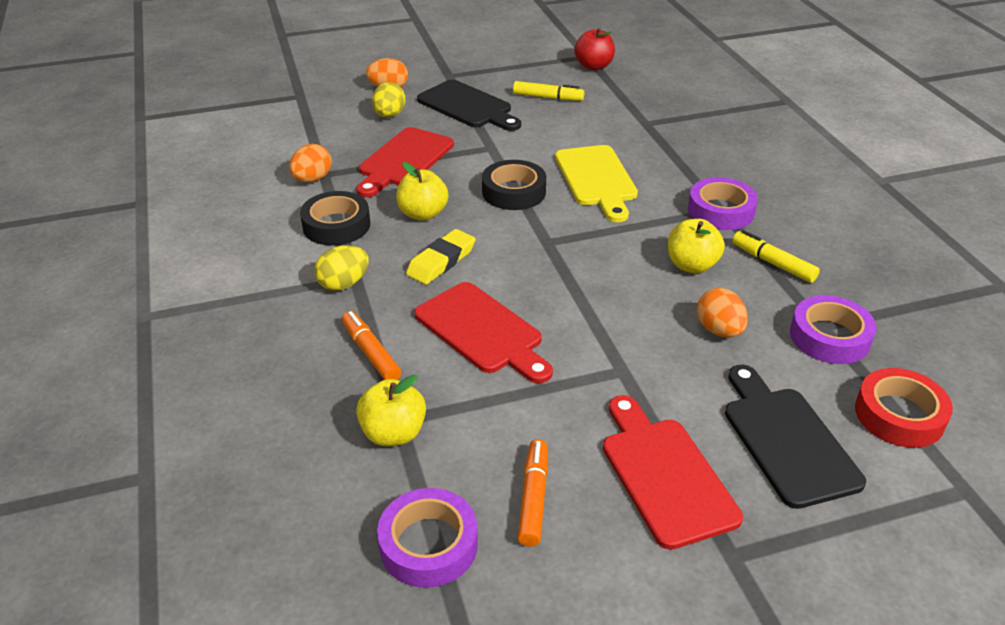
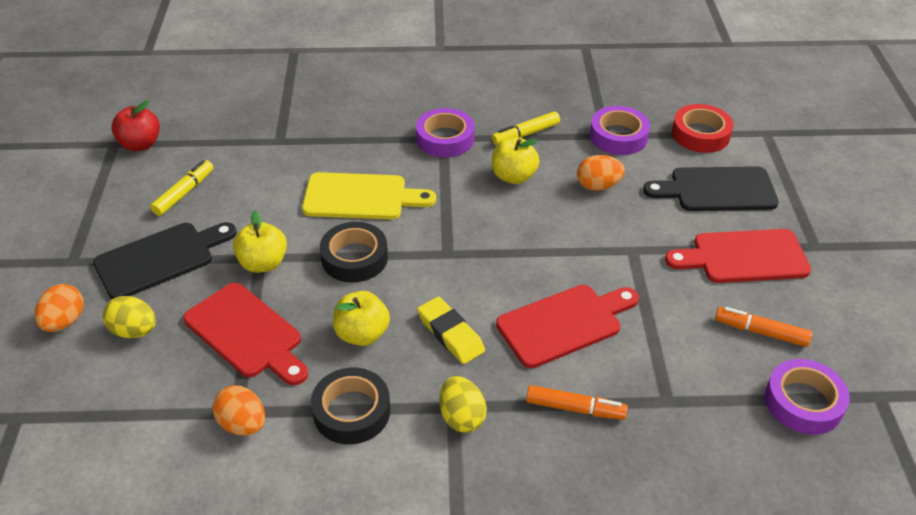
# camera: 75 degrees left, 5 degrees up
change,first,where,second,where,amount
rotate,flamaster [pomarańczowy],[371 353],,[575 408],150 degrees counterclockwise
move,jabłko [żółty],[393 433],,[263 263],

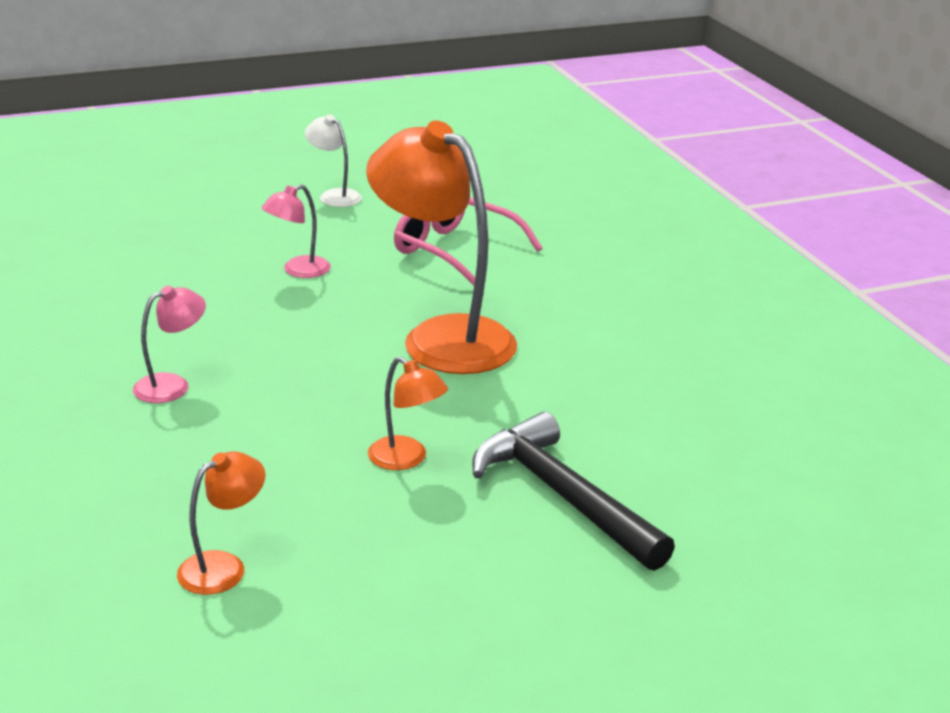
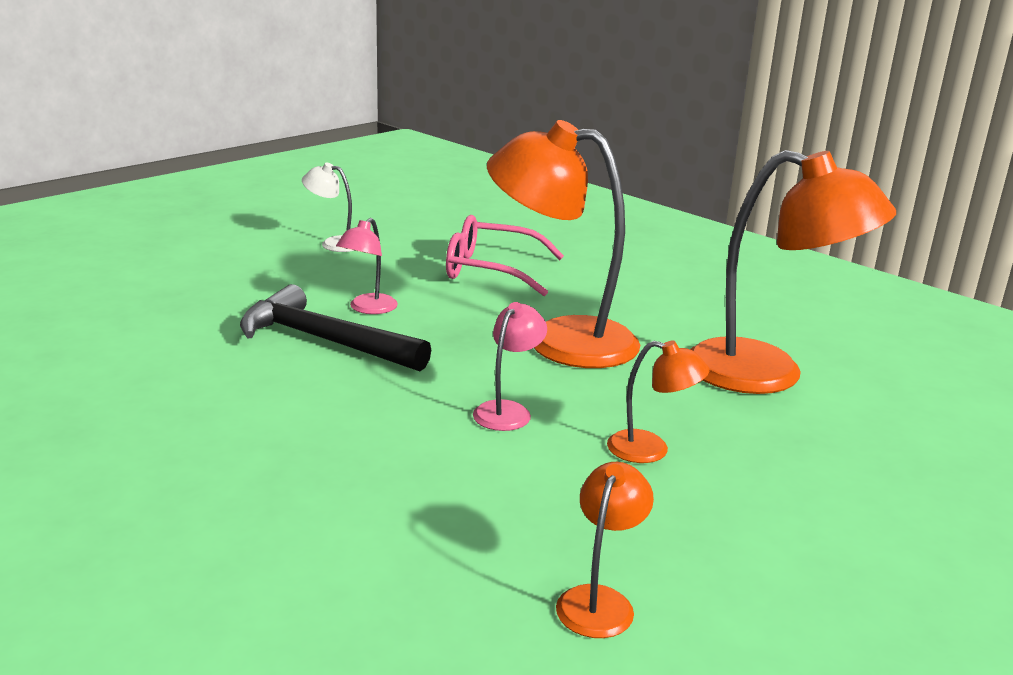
# camera: 25 degrees left, 5 degrees down
change,first,where,second,where,amount
move,lampka [różowy],[172 385],,[508 411],
move,młotek [czarny],[563 496],,[325 341],
insert,,,lampka [pomarańczowy],[768 374],

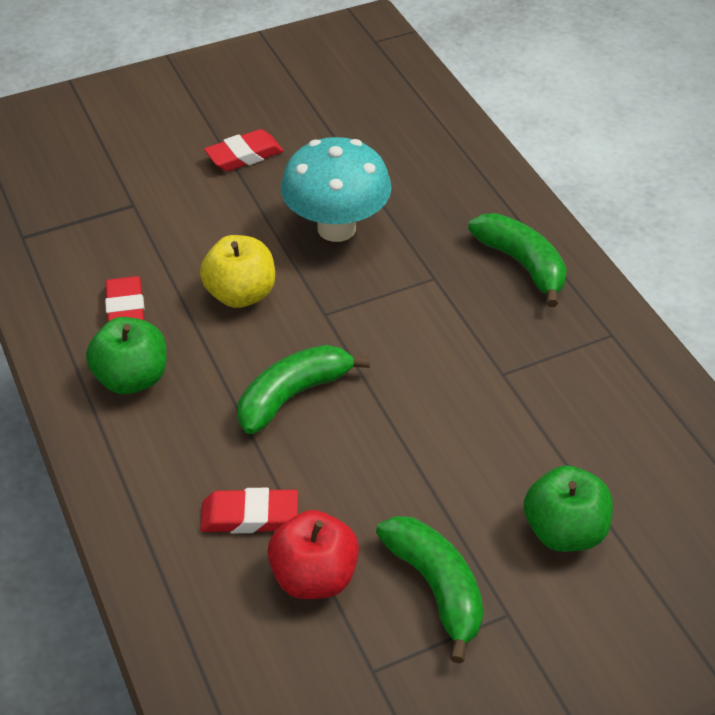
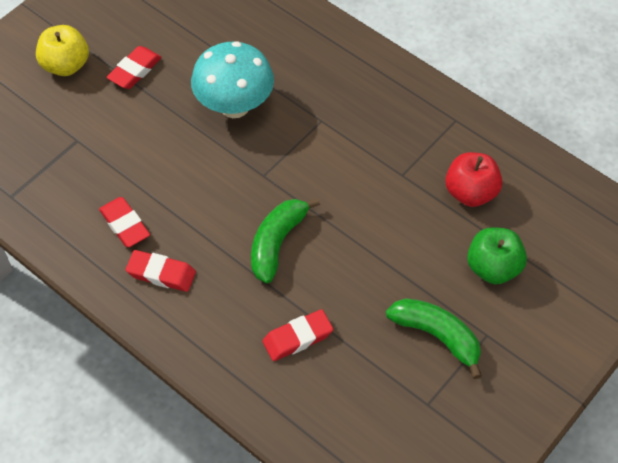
# camera: 25 degrees left, 10 degrees up
change,first,where,second,where,amount
replace,jabłko [zielony],[132 378],gumka do mazania [czerwony],[161 273],
move,jabłko [żółty],[241 294],,[66 65],
move,jabłko [czerwony],[314 576],,[470 192],
delete,banan [zielony],[522 264],,,

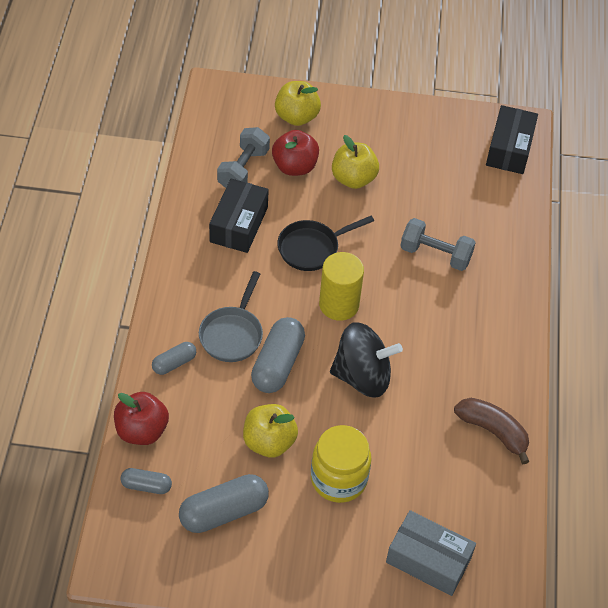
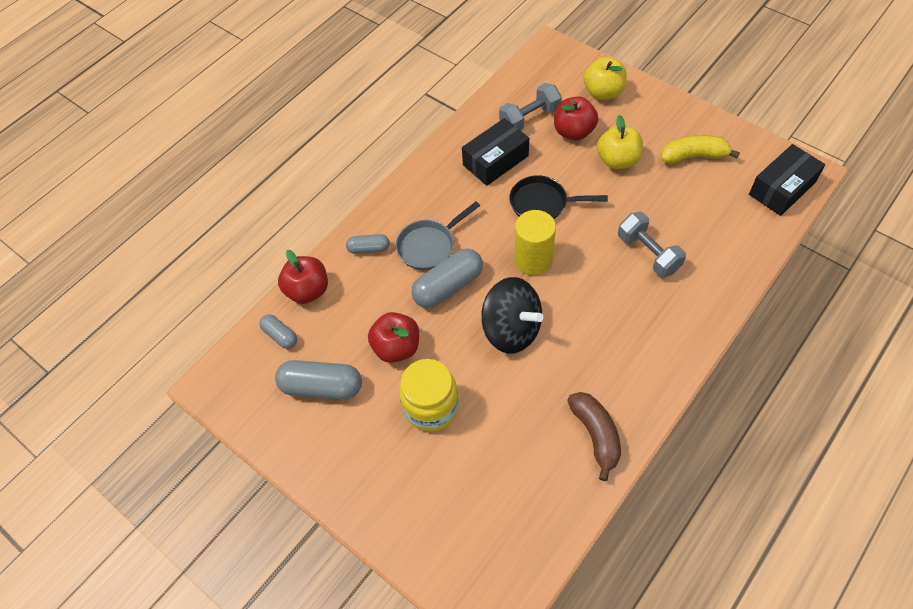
# camera: 40 degrees right, 5 degrees up
change,first,where,second,where,amount
recolor,jabłko [żółty],[269 442],jabłko [czerwony],[397 347],
delete,pudełko [szary],[428 560],,,
insert,,,banan [żółty],[693 156],

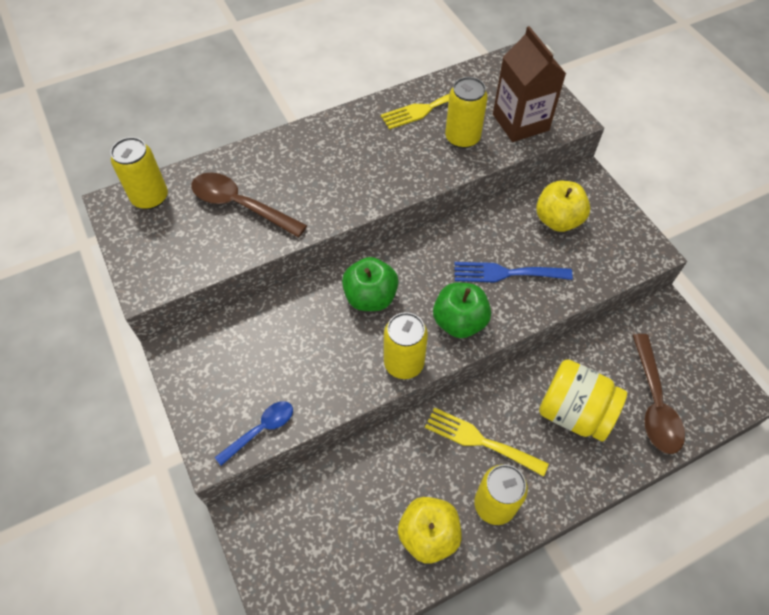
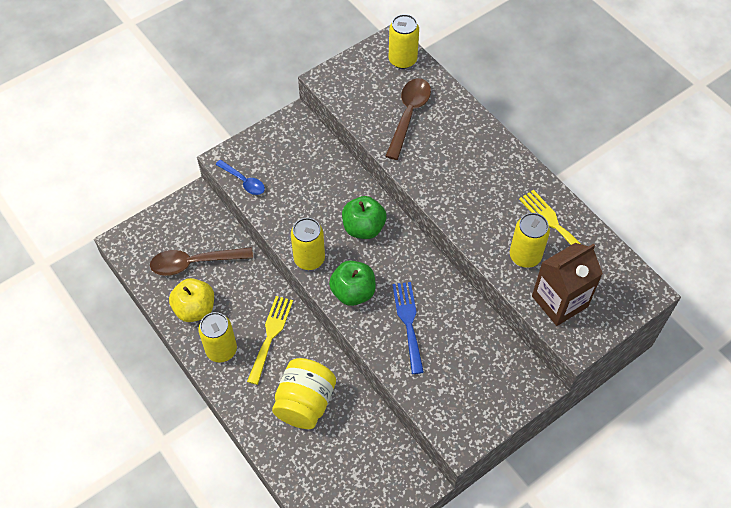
# camera: 80 degrees right, 0 degrees up
change,first,where,second,where,amount
delete,jabłko [żółty],[557 220],,,
move,łyżka [brązowy],[654 403],,[194 263],

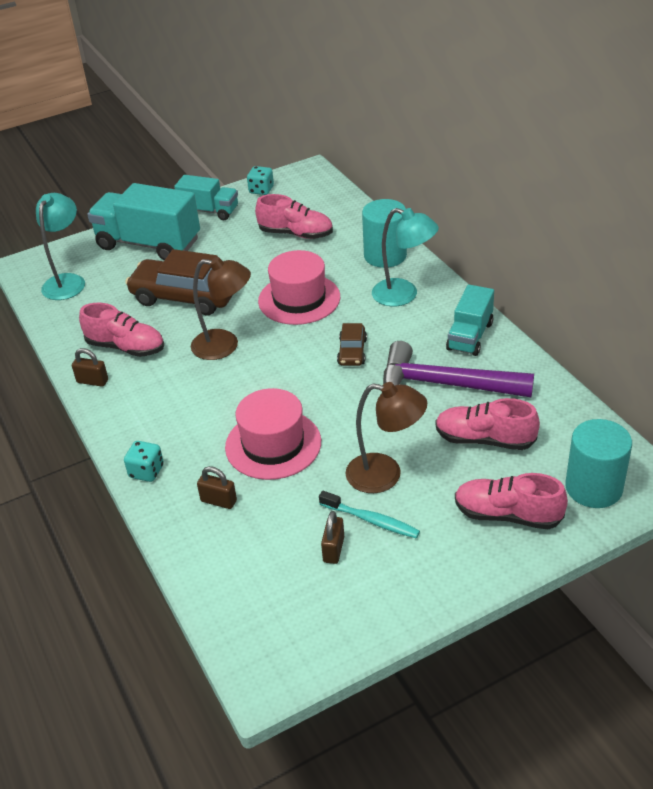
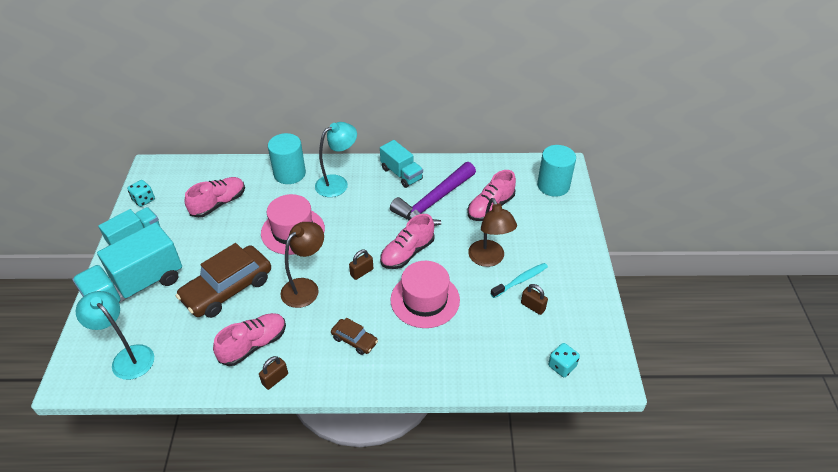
# camera: 65 degrees left, 5 degrees up
change,first,where,second,where,amount
move,kostka do gry [turkusowy],[146 471],,[562 366],
move,kłódka [brązowy],[218 501],,[361 272],
move,samochód [brązowy],[352 352],,[354 340],
rotate,lampka [brązowy],[385 475],,[489 259],120 degrees clockwise
move,but [różowy],[507 515],,[407 253],

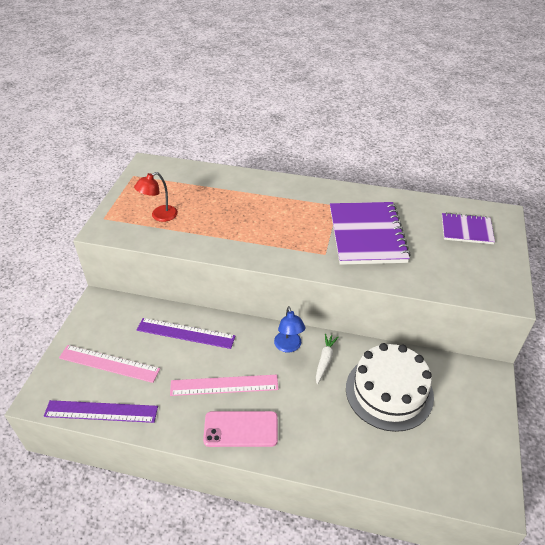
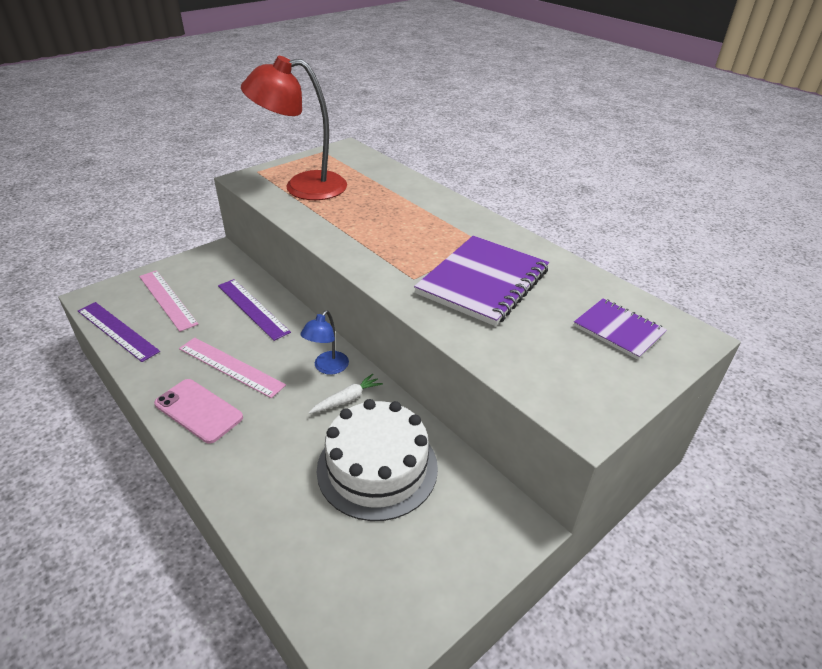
# camera: 35 degrees right, 5 degrees down
change,first,where,second,where,amount
resize,lampka [czerwony],[159 216],,[302 187],x2.10

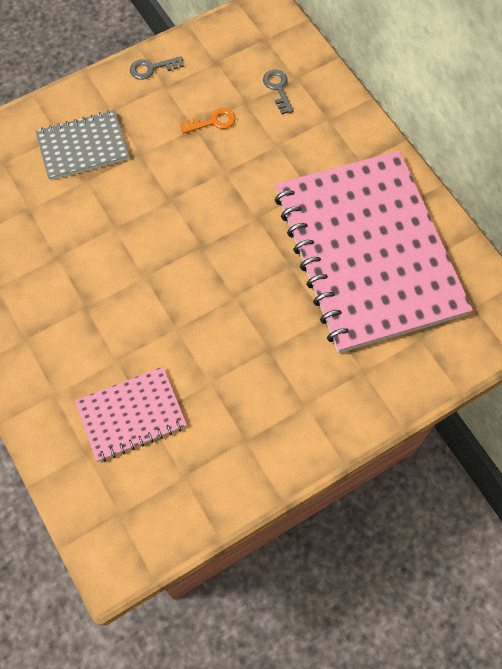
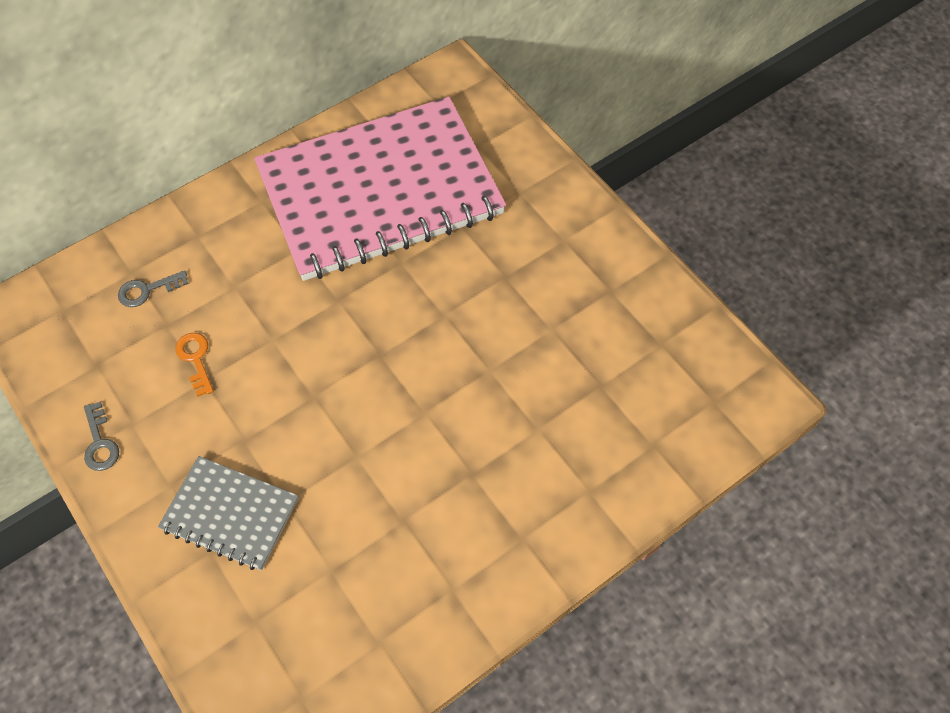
# camera: 95 degrees left, 5 degrees down
change,first,where,second,where,amount
rotate,zeszyt [szary],[83 147],,[230 514],45 degrees counterclockwise
delete,zeszyt [różowy],[131 415],,,

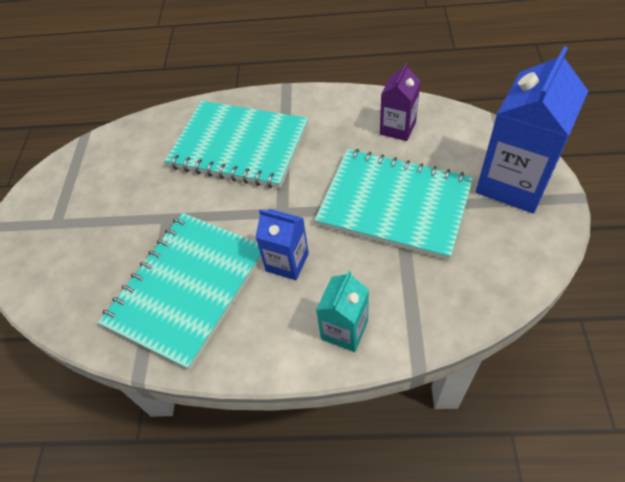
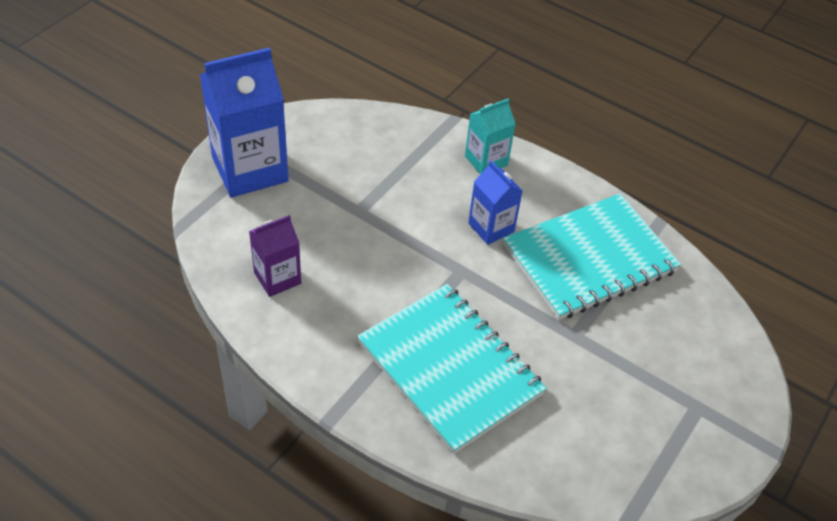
# camera: 155 degrees left, 5 degrees down
change,first,where,second,where,amount
delete,zeszyt [turkusowy],[394 205],,,

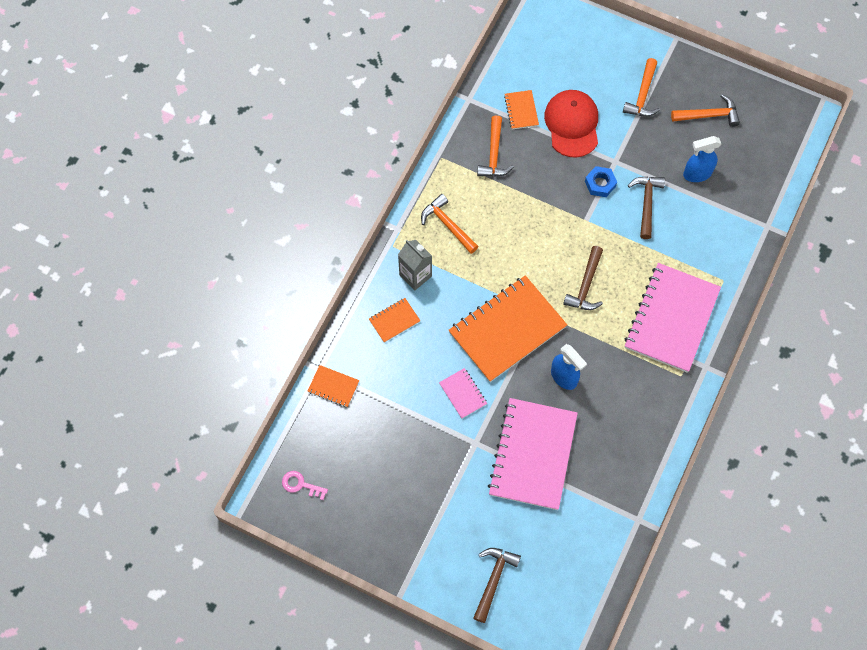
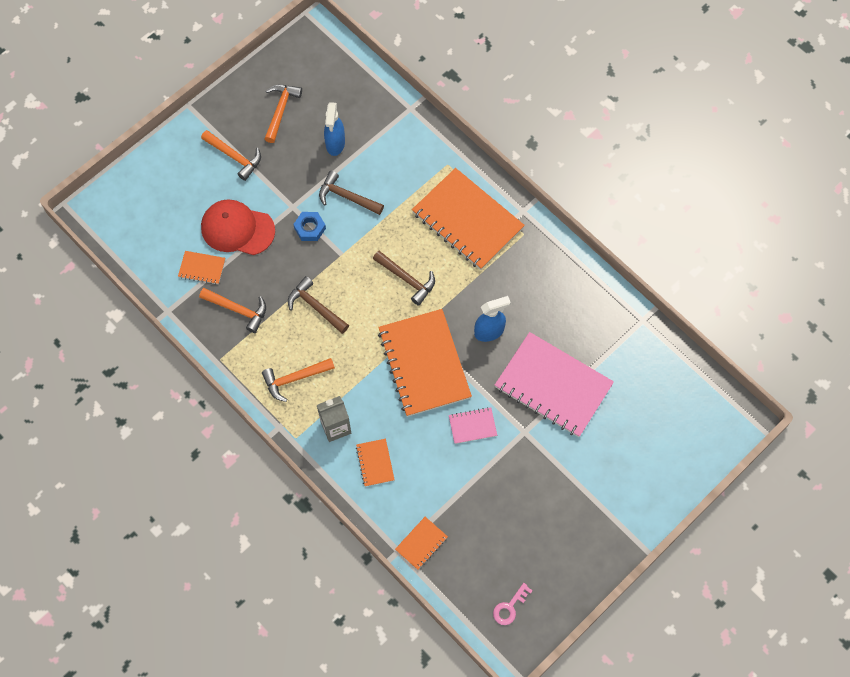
# camera: 70 degrees left, 0 degrees up
change,first,where,second,where,amount
move,młotek [brązowy],[494 579],,[315 306],
recolor,zeszyt [różowy],[671 319],zeszyt [pomarańczowy],[467 220],

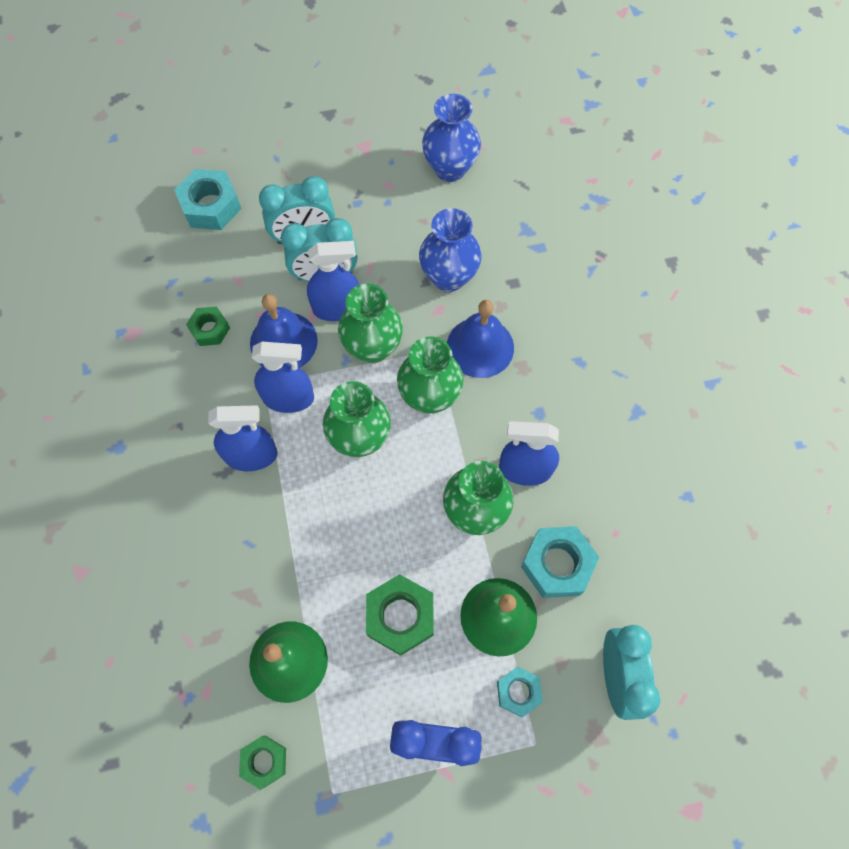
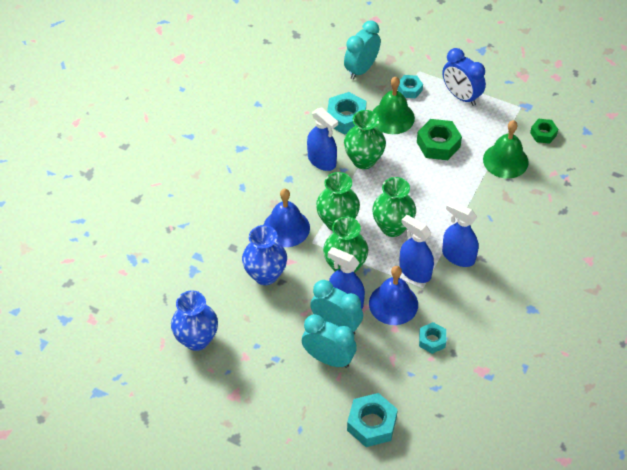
# camera: 140 degrees left, 15 degrees down
change,first,where,second,where,amount
recolor,nakrętka [zielony],[210 329],nakrętka [turkusowy],[432 340],

